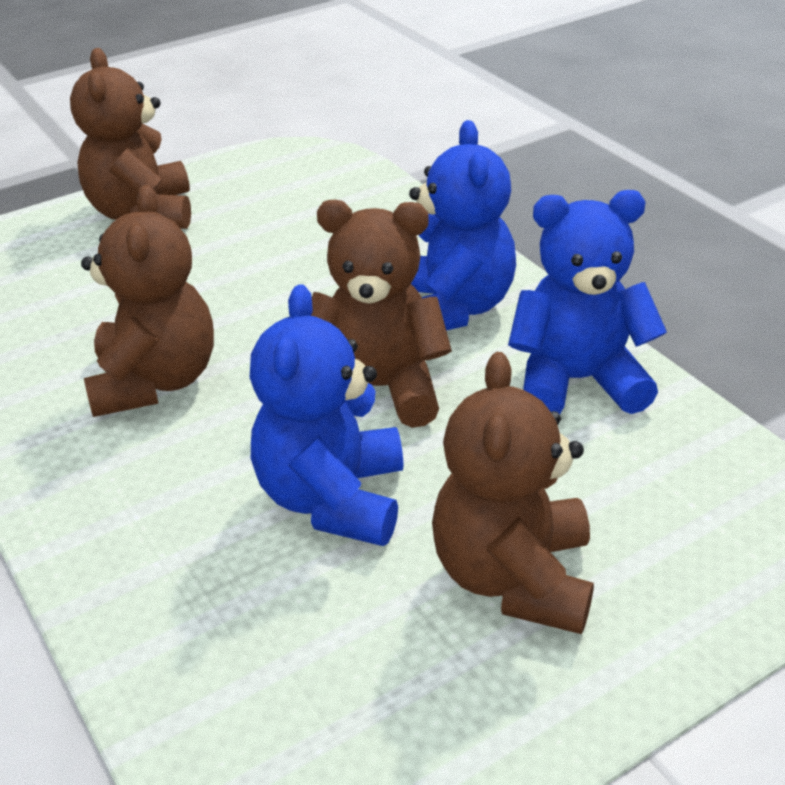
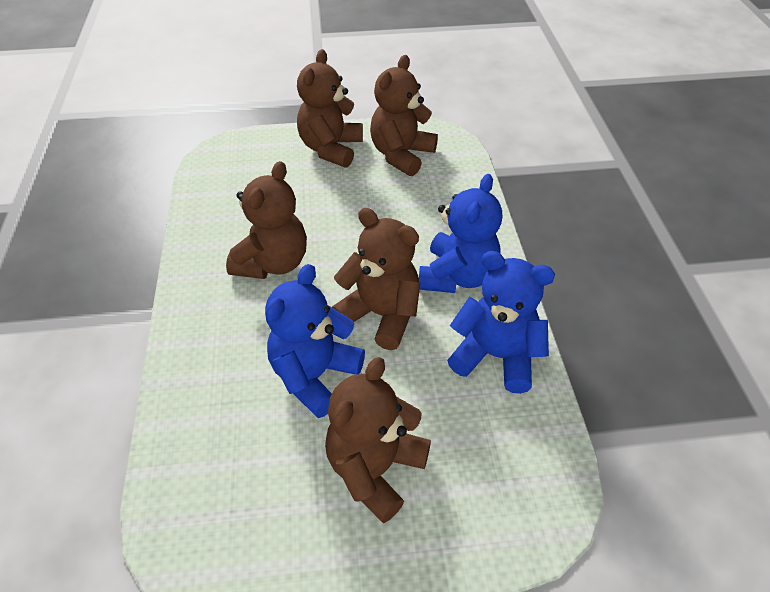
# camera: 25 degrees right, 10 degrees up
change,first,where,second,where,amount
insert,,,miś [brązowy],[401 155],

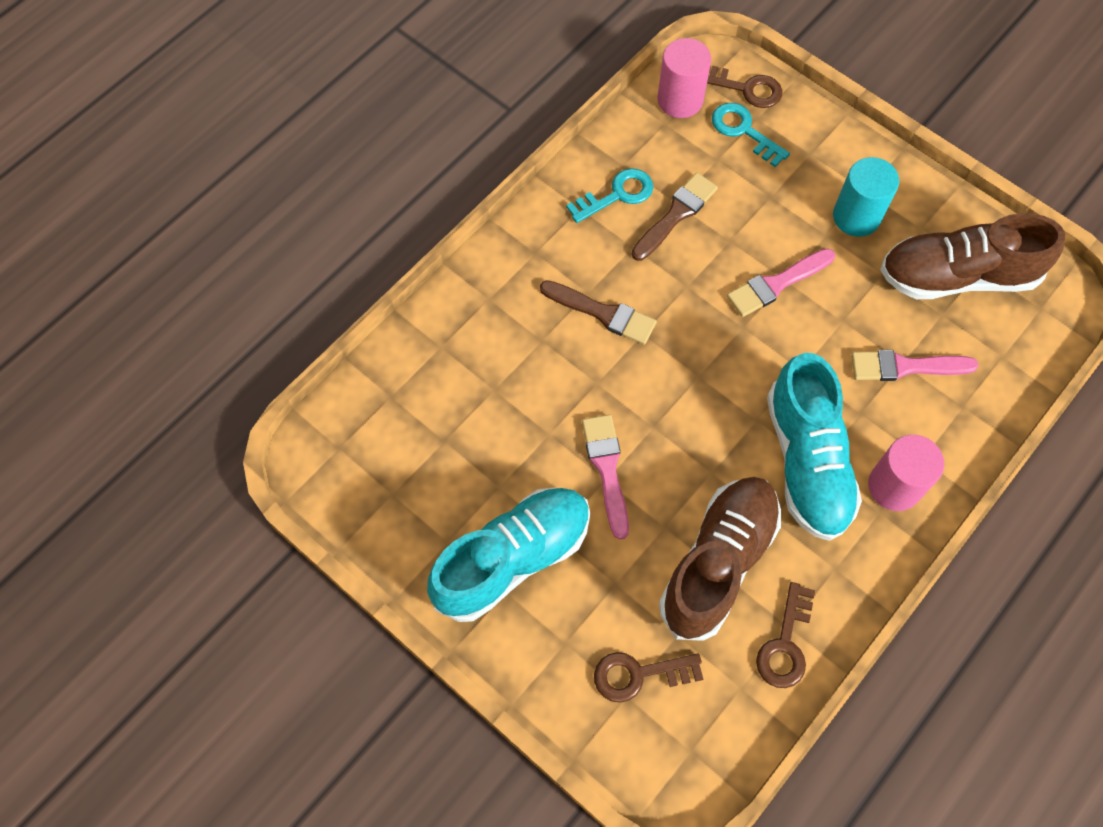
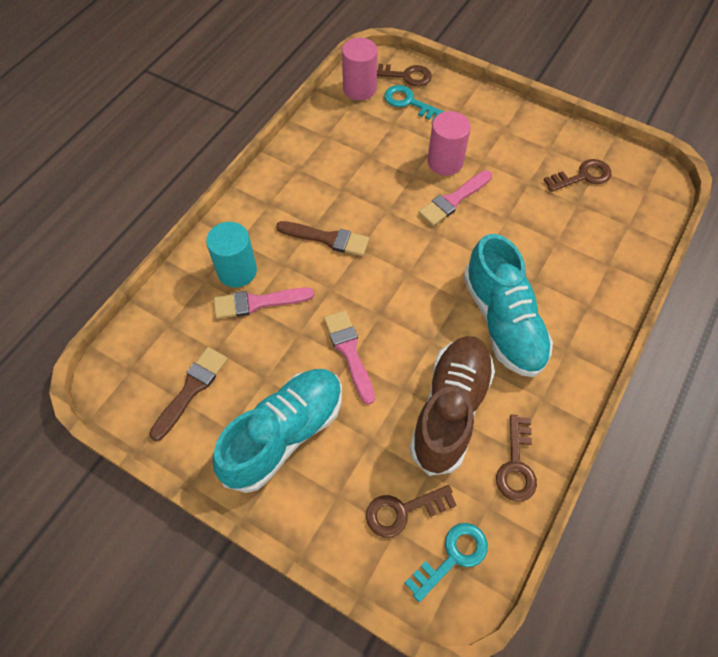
# camera: 10 degrees left, 5 degrees down
change,first,where,second,where,amount
move,klucz [turkusowy],[617 195],,[452 557],
move,pędzel [brązowy],[676 215],,[191 389],
move,walec [turkusowy],[856 216],,[237 271],
move,pędzel [różowy],[905 367],,[258 302],
move,walec [różowy],[894 486],,[445 162],
replace,but [brązowy],[957 276],klucz [brązowy],[582 176],

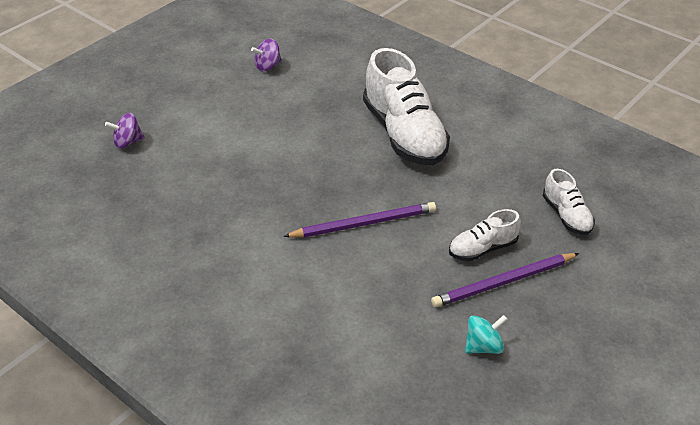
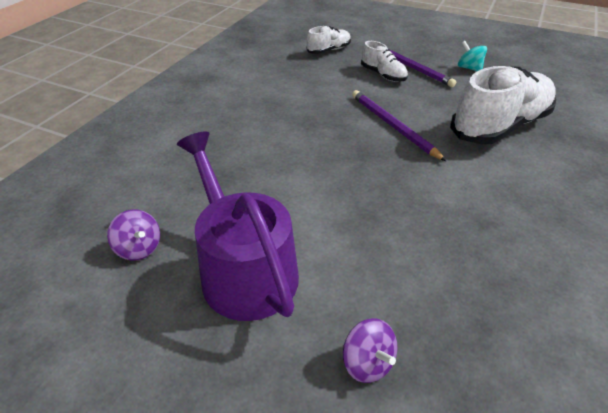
# camera: 105 degrees left, 0 degrees up
change,first,where,second,where,amount
move,but [biały],[404 134],,[499 126],
insert,,,konewka [fioletowy],[244 269],

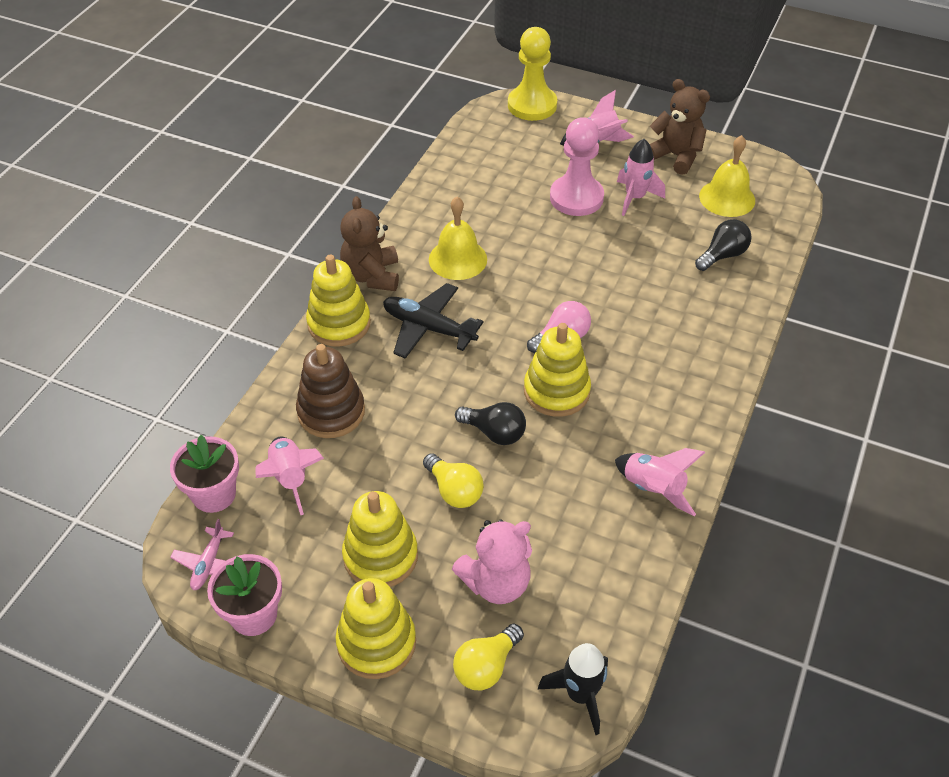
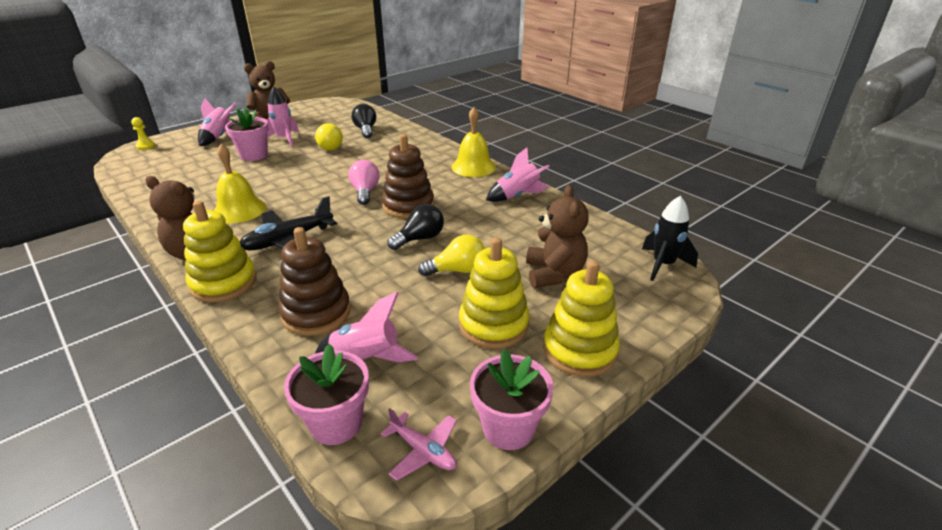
# camera: 65 degrees left, 15 degrees down
change,first,where,second,where,amount
recolor,miś [różowy],[496 583],miś [brązowy],[554 274],
move,żarówka [żółty],[486 666],,[329 147],
resize,pionek [żółty],[532 105],,[146 146],x0.43
recolor,zabawka nakładanka [żółty],[556 391],zabawka nakładanka [brązowy],[408 206],
replace,pionek [różowy],[576 198],doniczka [różowy],[254 155],
move,dzwonek [żółty],[727 198],,[473 167],

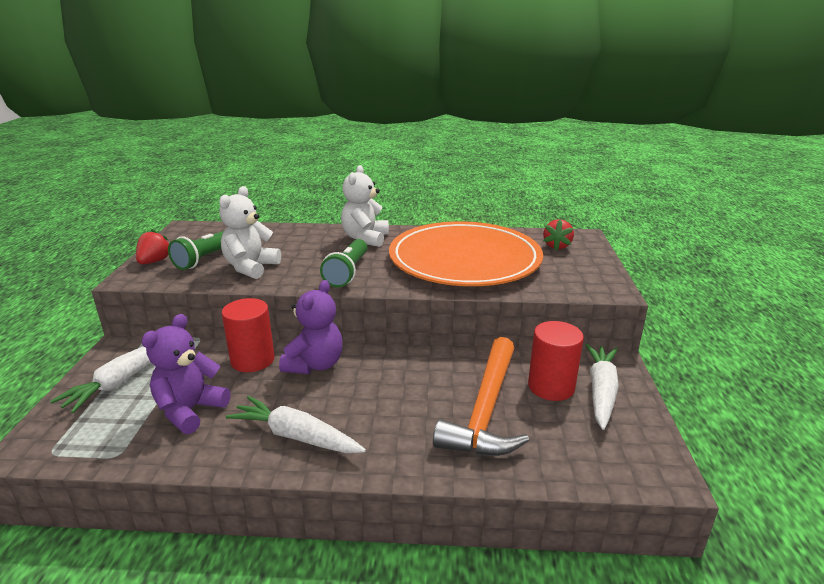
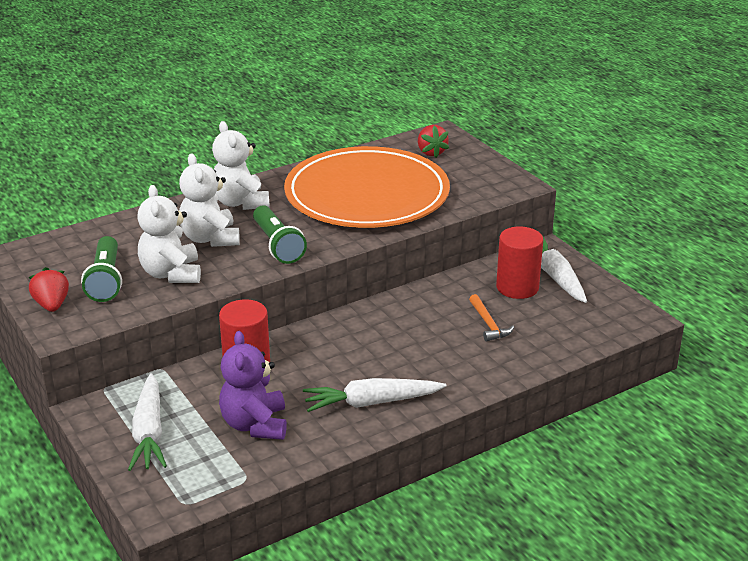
# camera: 35 degrees left, 5 degrees up
change,first,where,second,where,amount
delete,miś [fioletowy],[315 365],,,
resize,młotek [pomarańczowy],[485 410],,[488 324],x0.44
insert,,,miś [biały],[210 238],

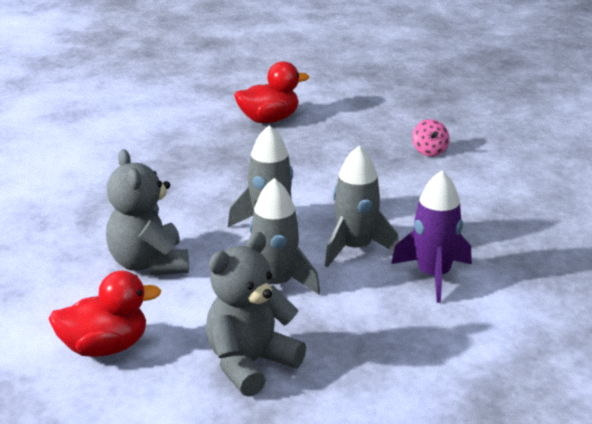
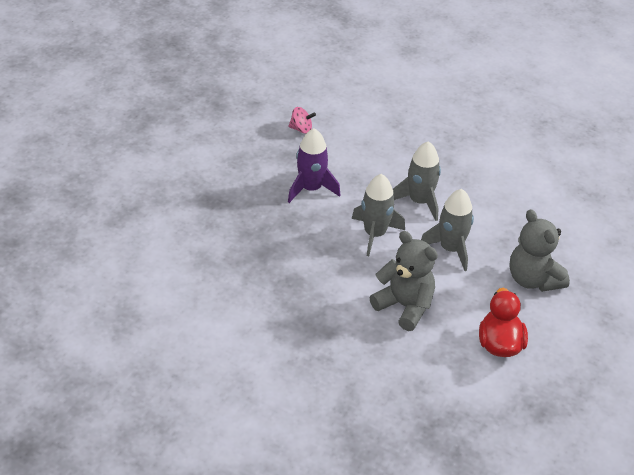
# camera: 75 degrees left, 15 degrees up
change,first,where,second,where,amount
rotate,miś [szary],[149 264],,[404 306],135 degrees counterclockwise
delete,kaczka [czerwony],[269 119],,,
move,rakieta [fioletowy],[433 276],,[311 189],

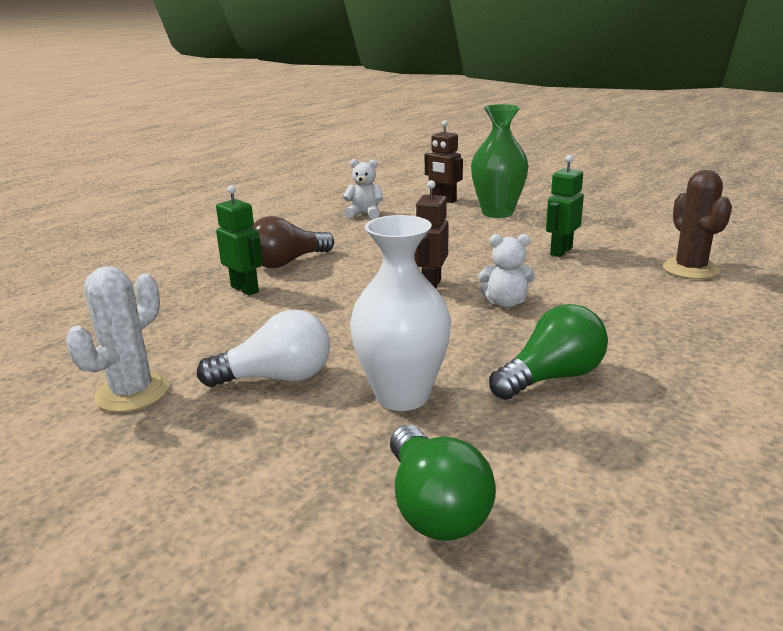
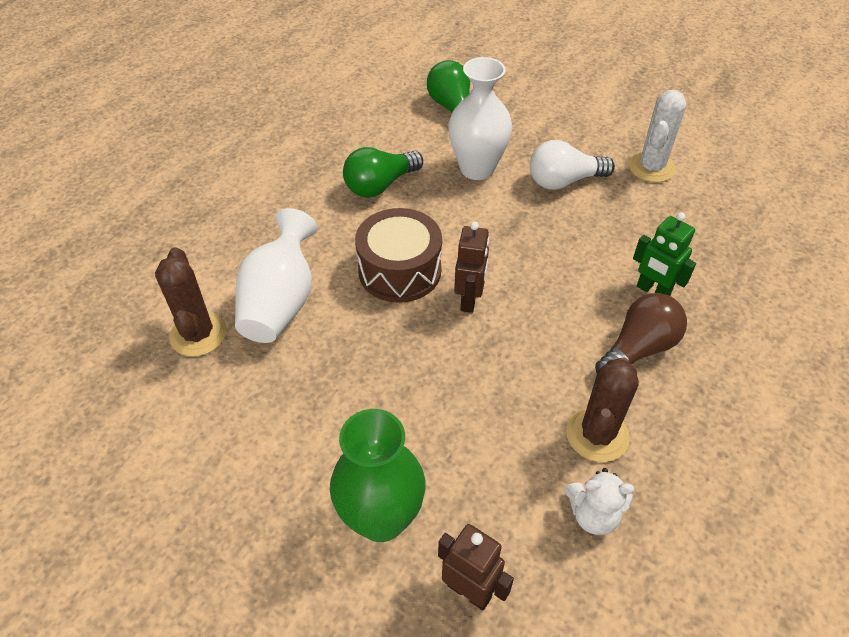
# camera: 175 degrees right, 25 degrees up
change,first,where,second,where,amount
replace,miś [biały],[505 303],bęben [brązowy],[399 270],
delete,robot [zielony],[560 251],,,
insert,,,wazon [biały],[280 302],
insert,,,kaktus [brązowy],[597 434],

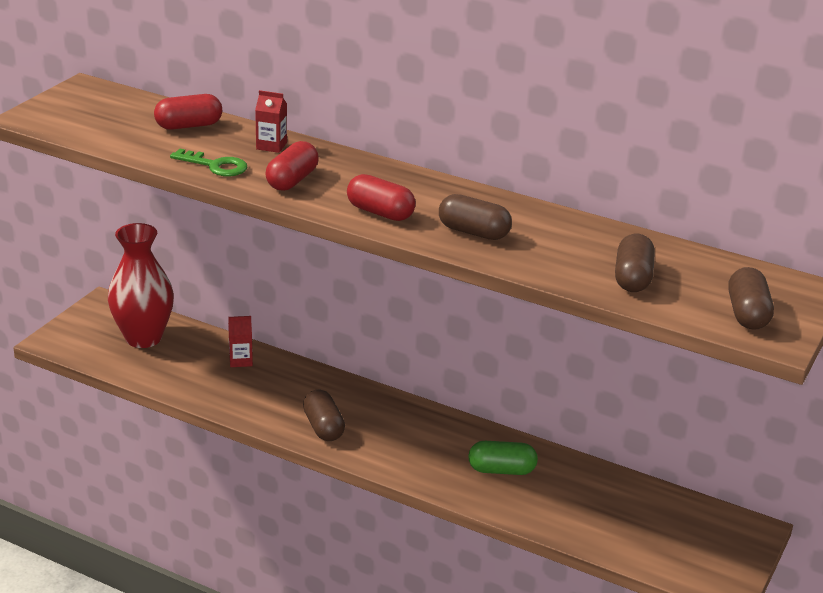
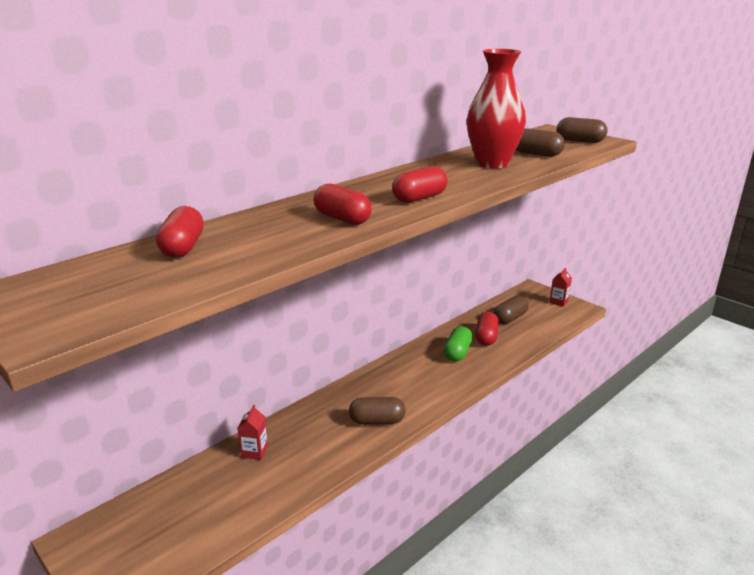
# camera: 70 degrees left, 5 degrees down
change,first,where,second,where,amount
move,wazon [czerwony],[143 338],,[492 164],
delete,klucz [zielony],[215 166],,,
move,karton mleka [czerwony],[271 146],,[558 302],
move,kapsułka [brązowy],[473 232],,[510 318],
insert,,,kapsułka [czerwony],[486 337],

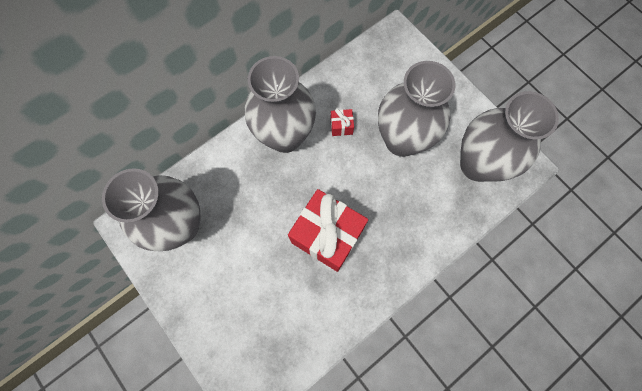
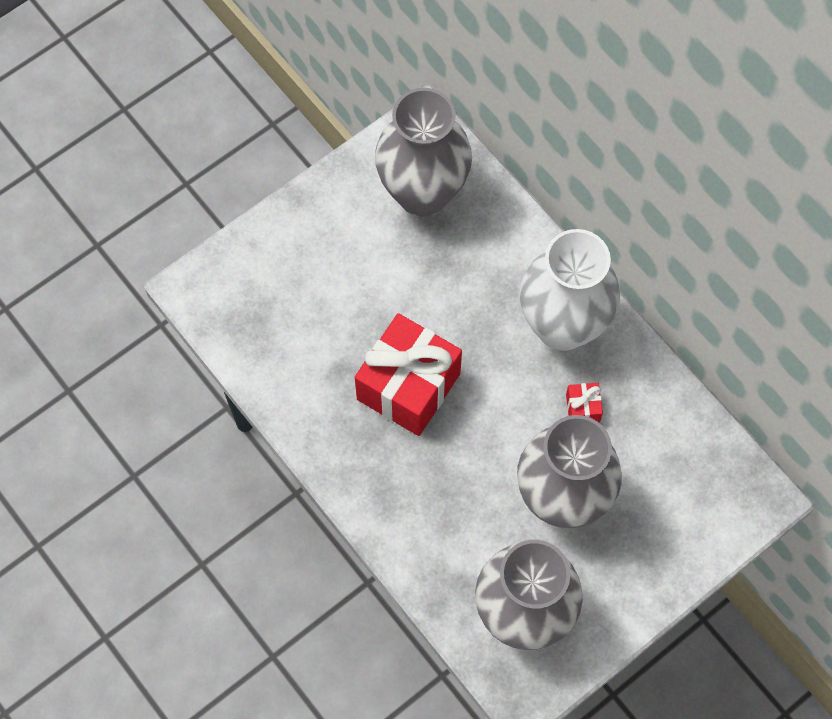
# camera: 90 degrees right, 5 degrees down
change,first,where,second,where,amount
recolor,wazon [szary],[285 136],wazon [biały],[562 326],

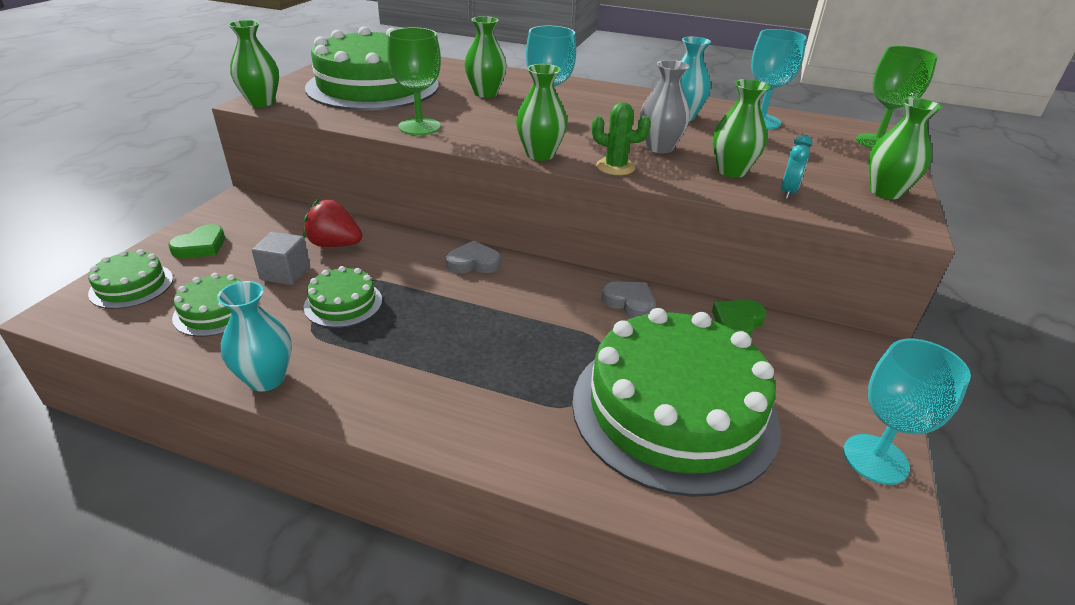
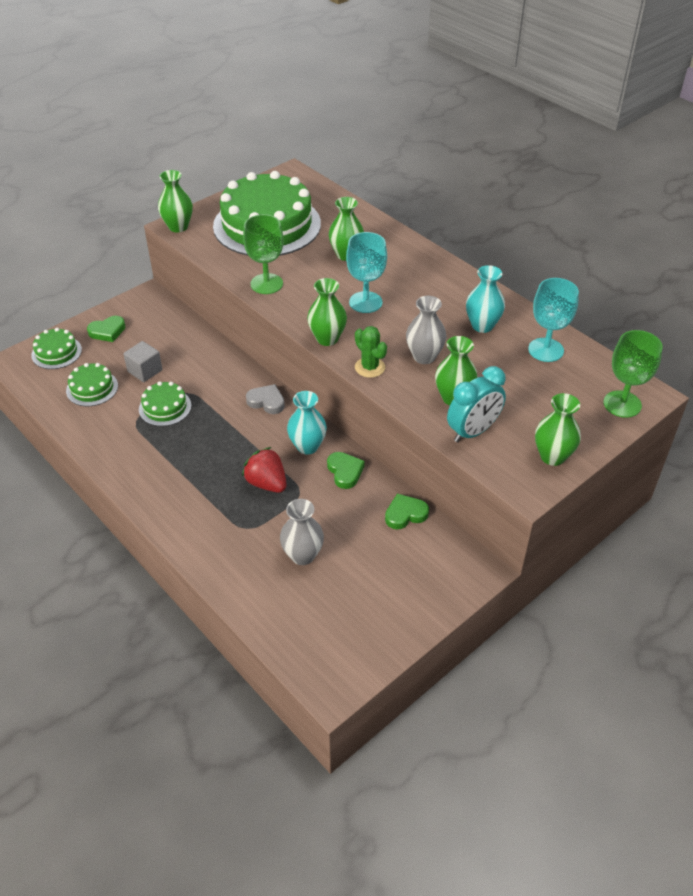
# camera: 30 degrees right, 10 degrees up
change,first,where,second,where,amount
move,wazon [turkusowy],[266 379],,[307 446],
move,truskawka [czerwony],[335 244],,[267 483],
replace,tort [zielony],[674 410],wazon [szary],[302 555],
recolor,serce [szary],[629 303],serce [zielony],[345 472],
resize,budzik [turkusowy],[788 192],,[473 432],x1.70
delete,kielich [turkusowy],[875 459],,,

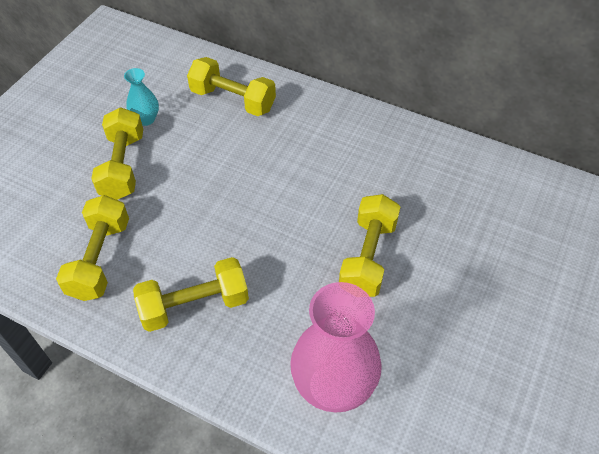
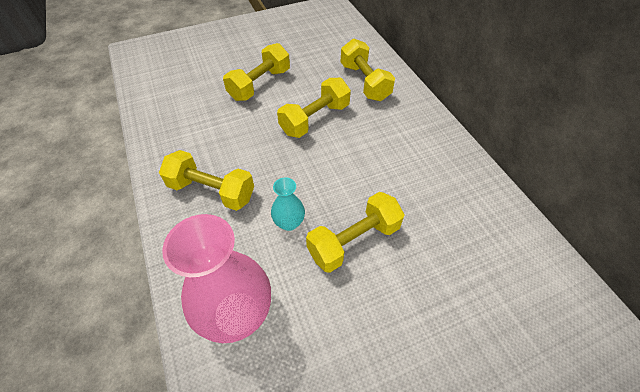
# camera: 40 degrees right, 0 degrees up
change,first,where,second,where,amount
move,hantel [żółty],[100 259],,[315 119],
move,wazon [turkusowy],[146 119],,[289 223],

